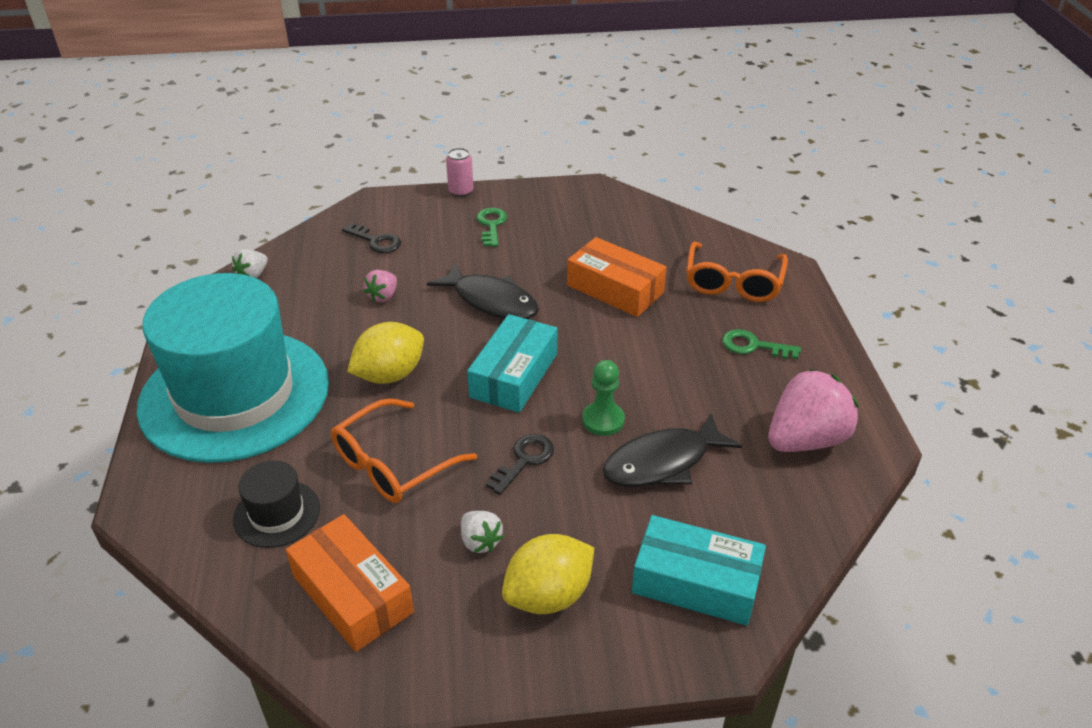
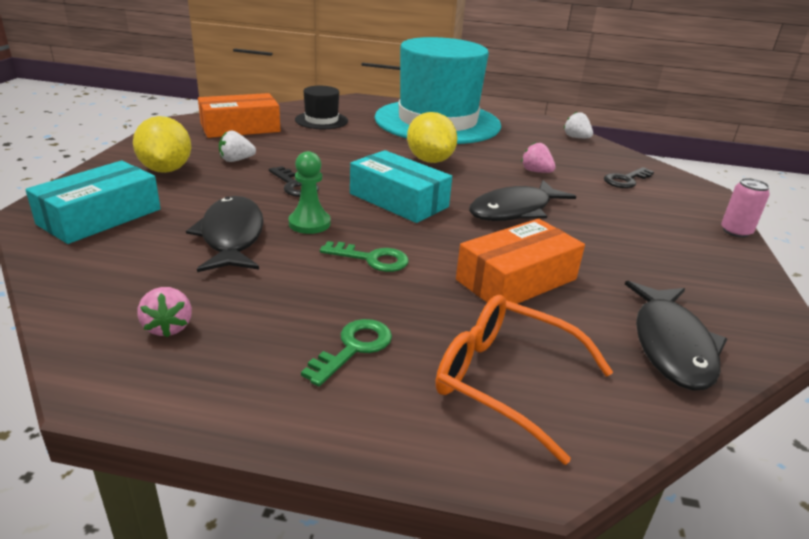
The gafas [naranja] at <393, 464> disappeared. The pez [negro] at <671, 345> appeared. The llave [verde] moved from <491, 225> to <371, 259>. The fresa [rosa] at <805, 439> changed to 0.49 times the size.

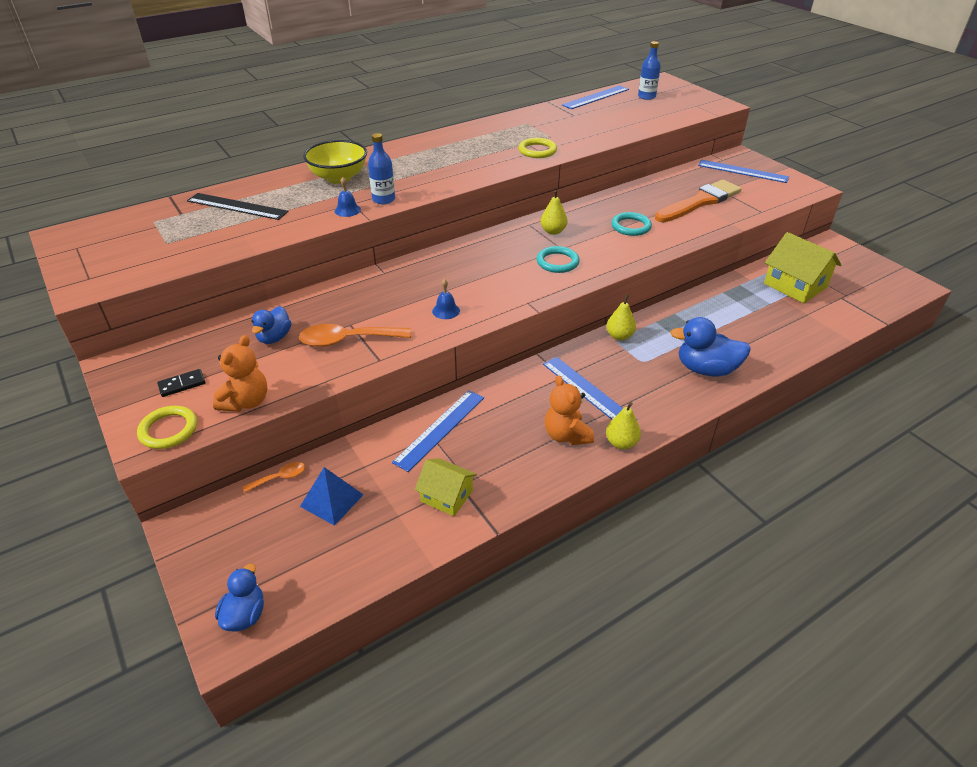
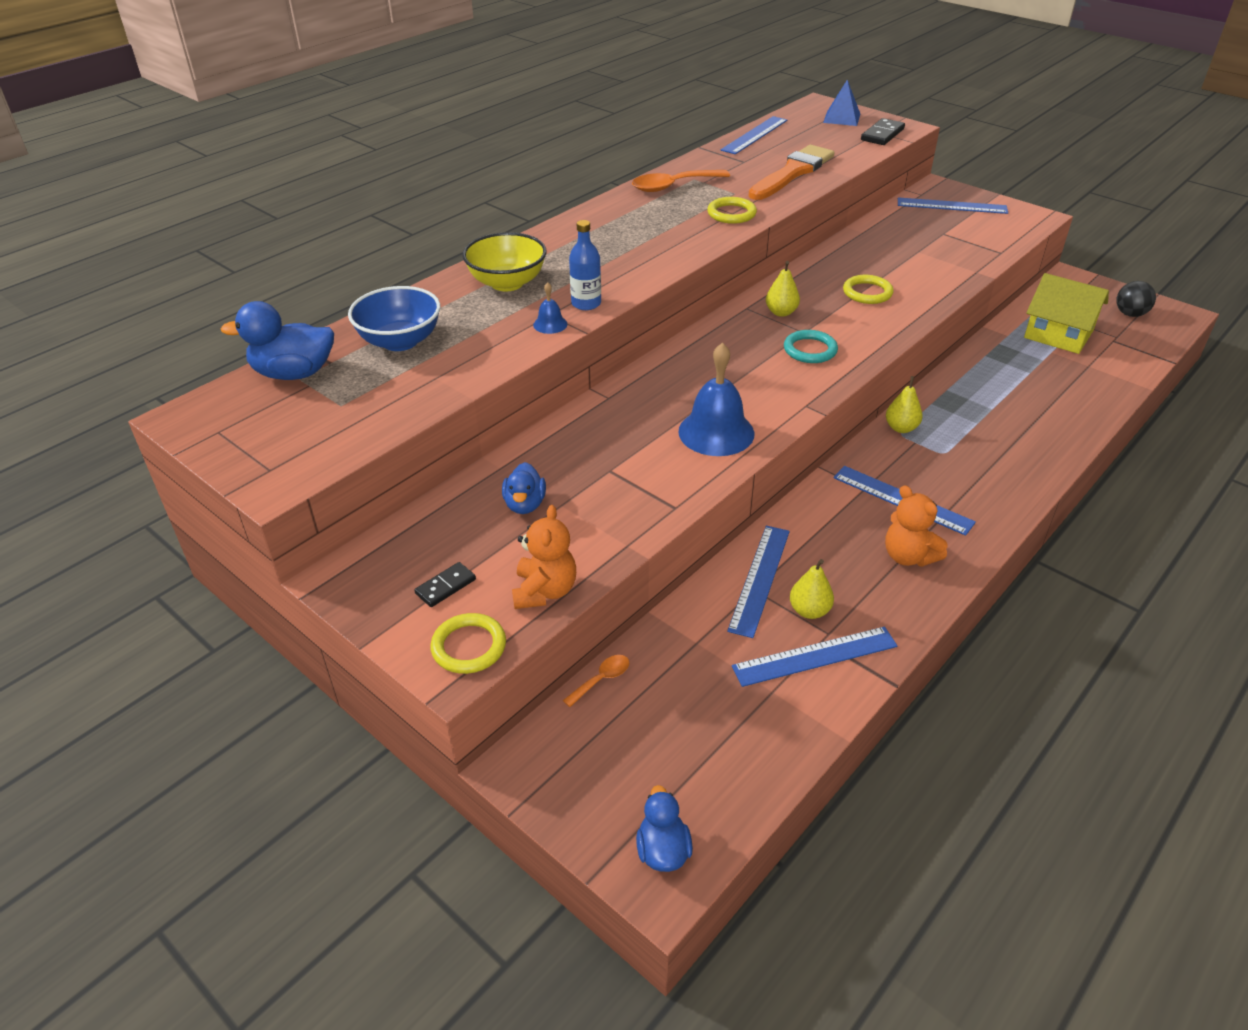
The botella [azul] at <646, 97> disappeared. The ficha de dominó [negro] at <882, 134> appeared. The pelota [negro] at <1130, 314> appeared. The cuchara [naranja] moved from <347, 340> to <673, 186>. The pirámide [azul] moved from <331, 500> to <841, 118>. The pera [amarillo] moved from <621, 443> to <809, 610>. The pincel [naranja] moved from <700, 202> to <792, 173>. The pato [azul] moved from <706, 369> to <294, 373>. The regla [negro] at <237, 206> was replaced by the cuenco [azul] at <400, 341>. The casa [amarillo] at <446, 496> was replaced by the regla [azul] at <815, 656>. The anillo [turquesa] at <631, 226> became the anillo [amarillo] at <867, 292>. The campana [azul] at <446, 311> changed to 2.16 times the size.

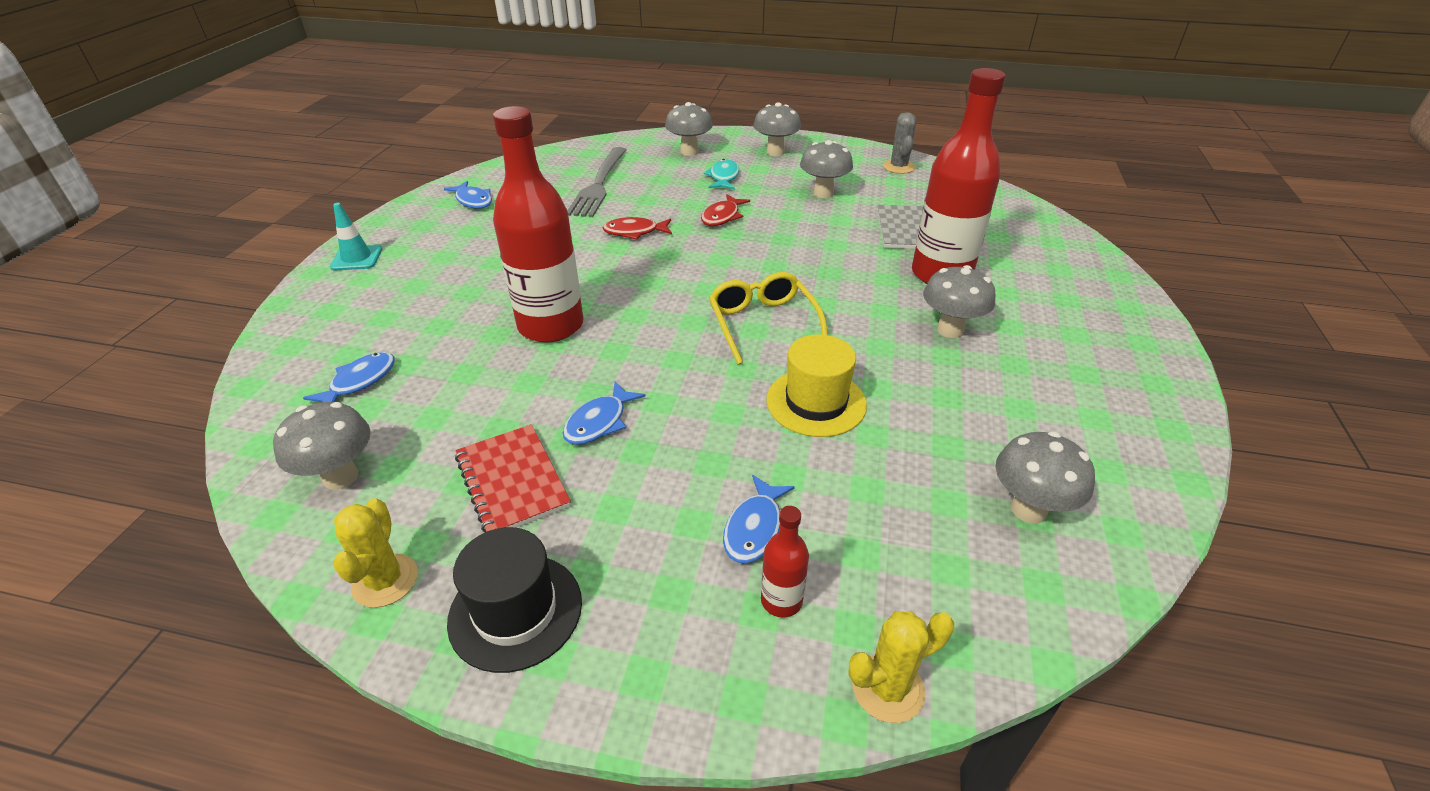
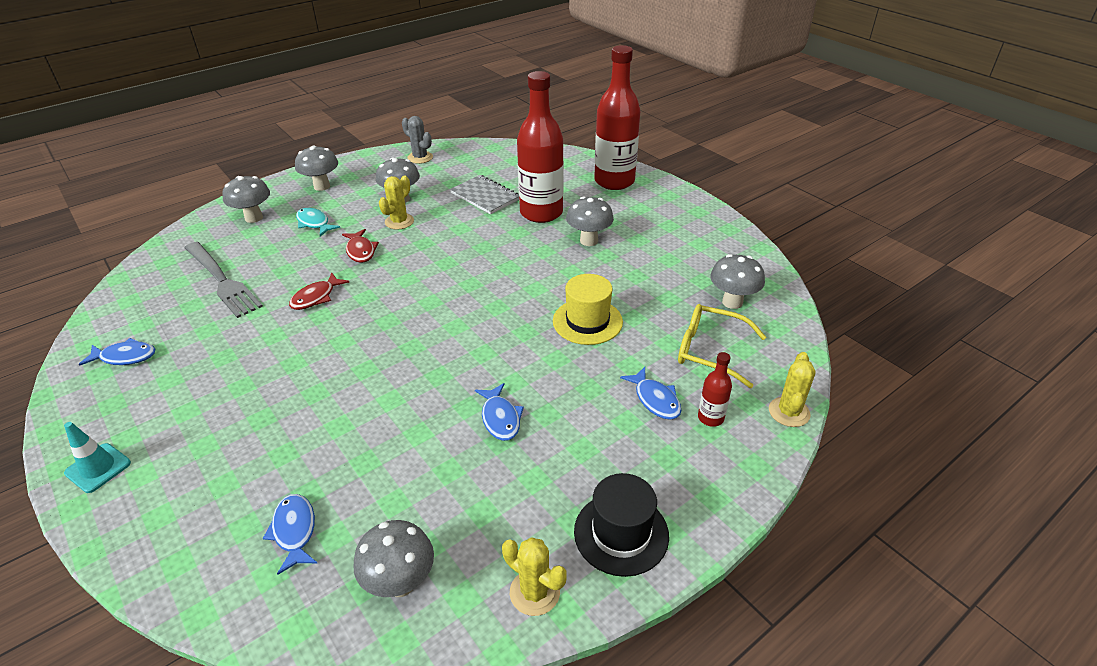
The cuaderno [rojo] at <512, 481> disappeared. The cactus [amarillo] at <399, 222> appeared. The botella [rojo] moved from <551, 326> to <614, 181>. The gafas [amarillo] moved from <763, 323> to <709, 351>.

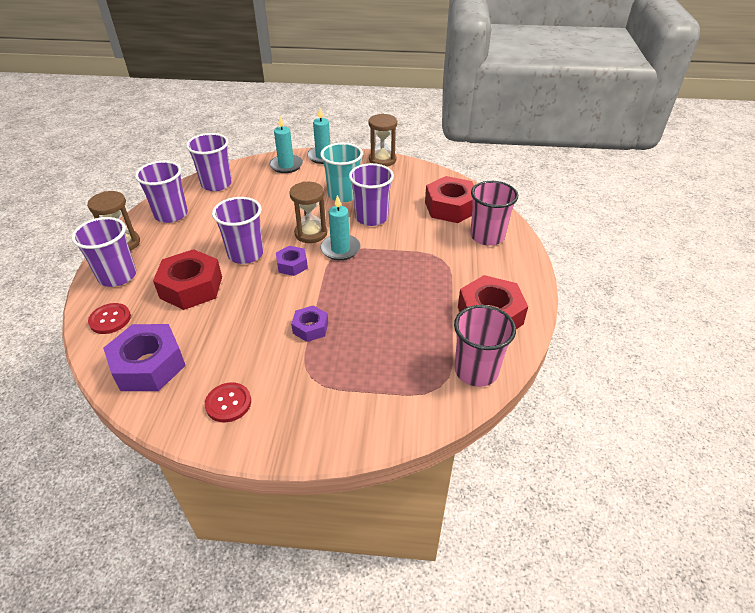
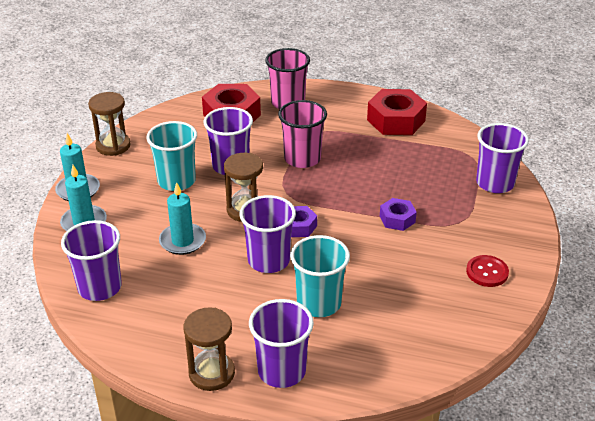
The botón [rojo] at <110, 319> disappeared. The tuerca [morado] at <149, 365> disappeared. The vaso [morado] moved from <171, 214> to <495, 183>. The vela [turquesa] moved from <340, 249> to <182, 241>. The vaso [rosa] moved from <476, 371> to <302, 159>. The tuerca [rojo] at <191, 287> was replaced by the vaso [turquesa] at <319, 303>.

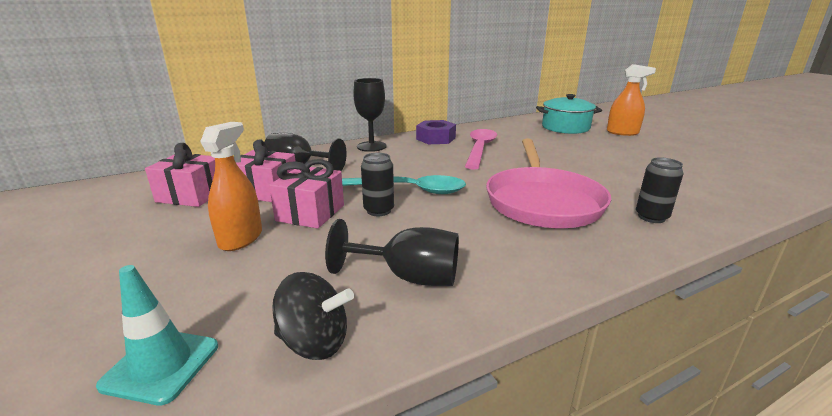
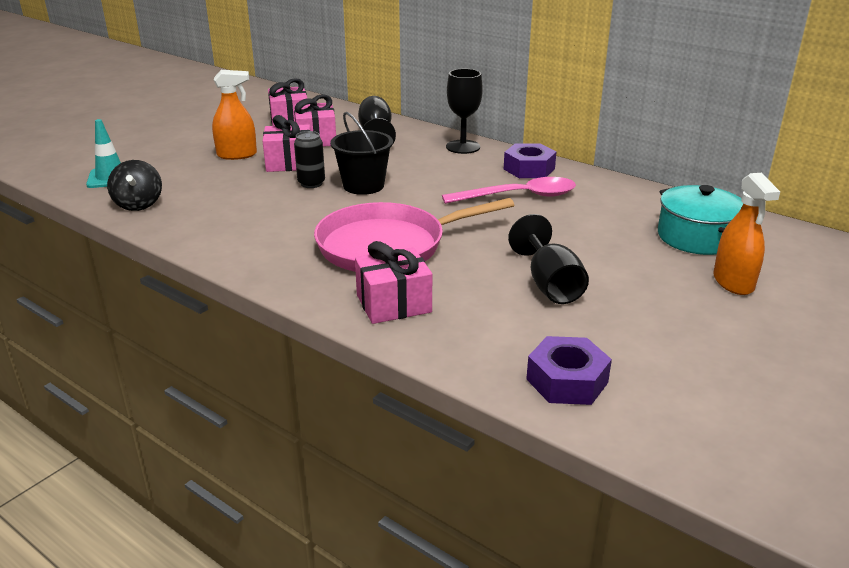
The tuerca [morado] at <567, 381> appeared. The copa [negro] moved from <408, 277> to <550, 285>. The cuchara [turquesa] at <409, 190> was replaced by the balde [negro] at <363, 186>. The lata [negro] at <651, 217> was replaced by the regalo [rosa] at <393, 304>.

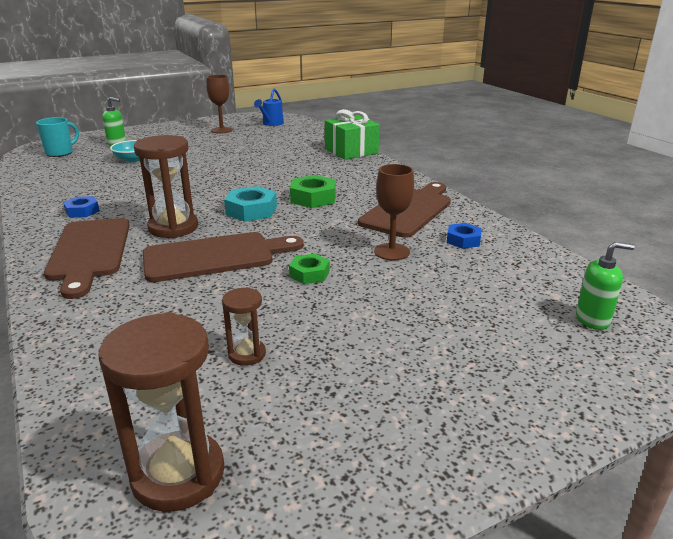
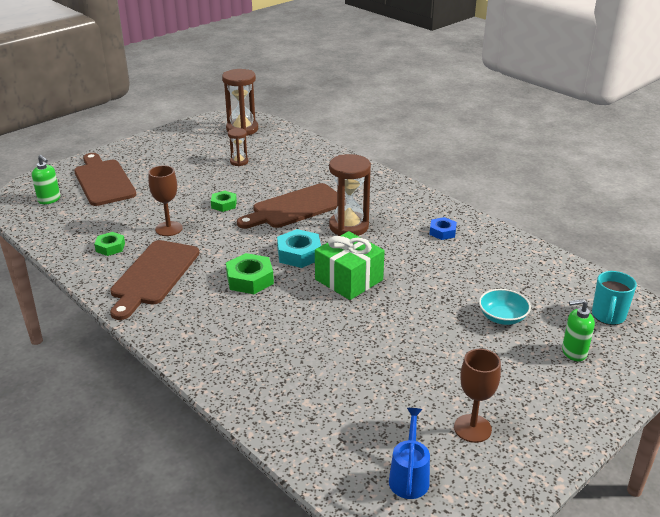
The tabla de cortar [marrón] moved from <90, 252> to <103, 181>. The regalo [verde] moved from <351, 151> to <349, 280>. The tuerca [azul] at <463, 240> became the tuerca [verde] at <110, 247>. The dispensador de jabón [verde] at <593, 320> turned 120 degrees counterclockwise.

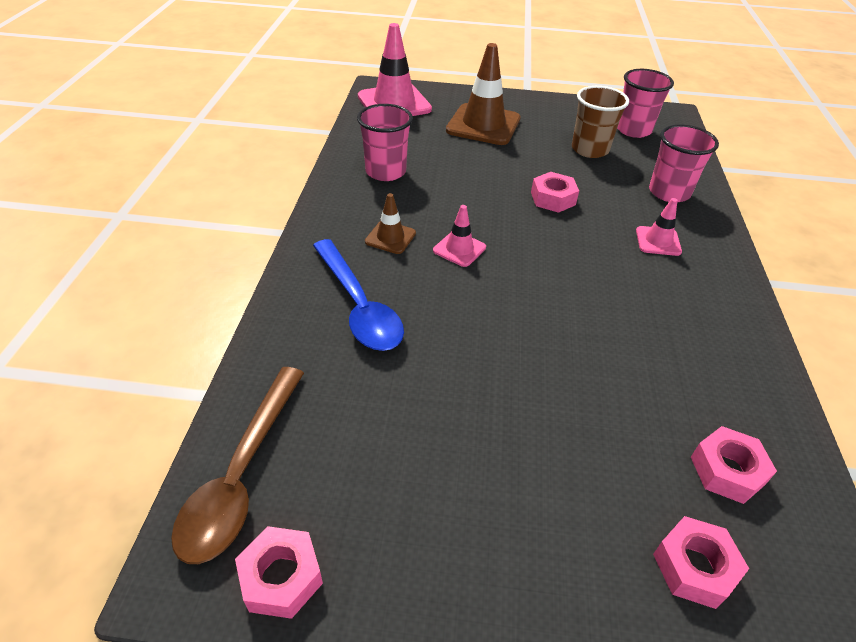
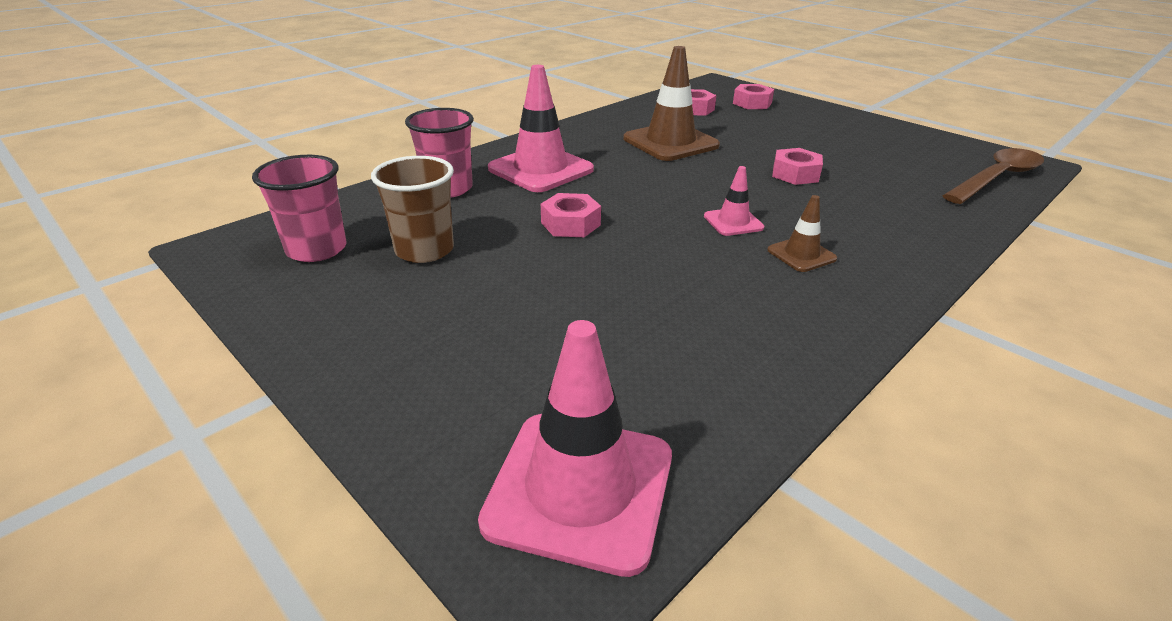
The cuchara [azul] at <358, 305> disappeared. The vaso [rosa] at <385, 172> disappeared. The tuerca [rosa] moved from <281, 577> to <795, 174>. The cono de tráfico [marrón] moved from <483, 125> to <670, 142>. The cono de tráfico [rosa] at <658, 241> changed to 1.99 times the size.

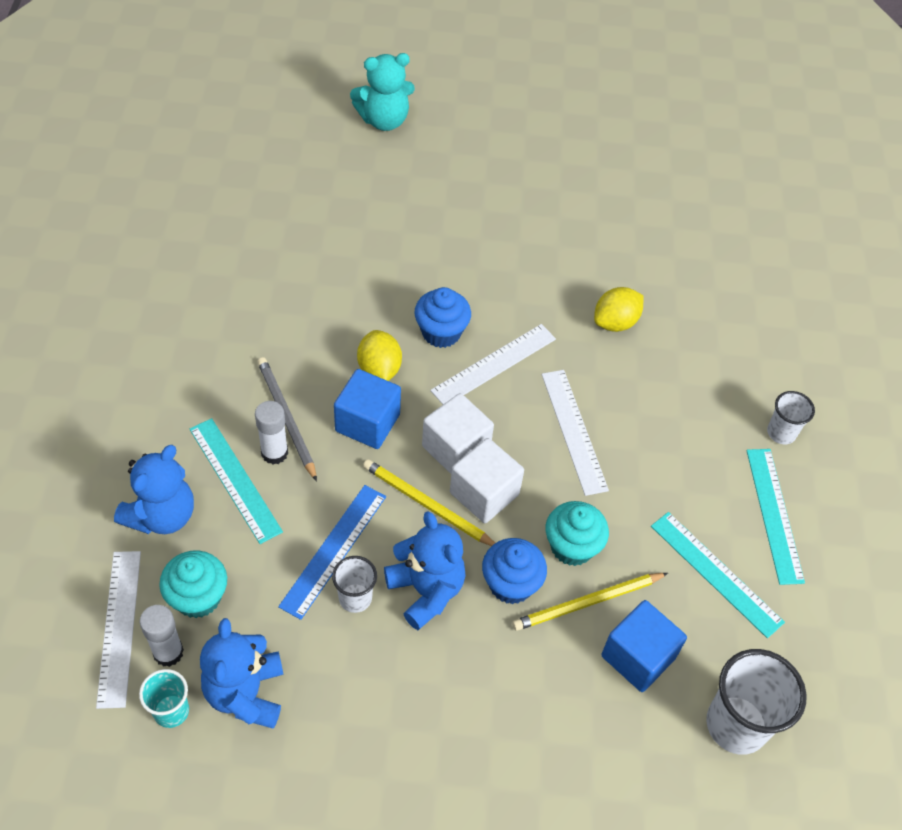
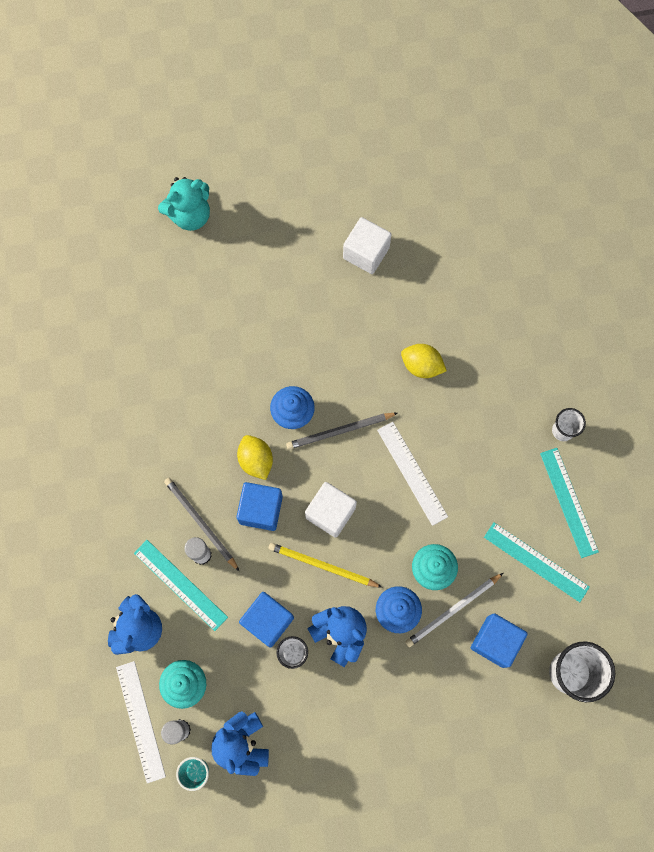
The cubo [blanco] moved from <484, 493> to <366, 253>. The regla [azul] at <334, 550> was replaced by the cubo [azul] at <267, 621>. The regla [blanco] at <494, 364> was replaced by the lápiz [gris] at <339, 431>. The lápiz [amarillo] at <587, 603> became the lápiz [blanco] at <452, 610>. The limón [amarillo] at <615, 322> turned 75 degrees clockwise.

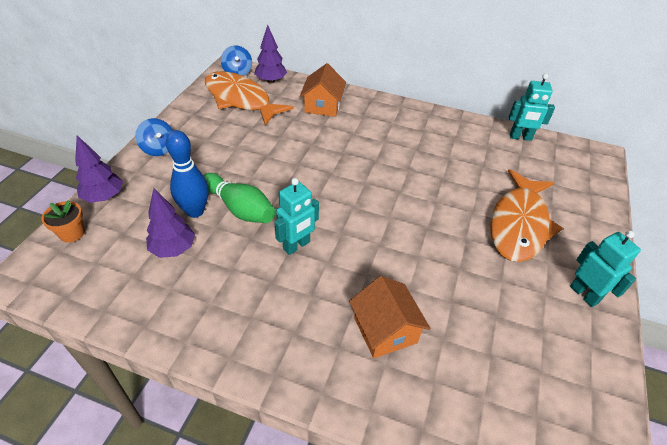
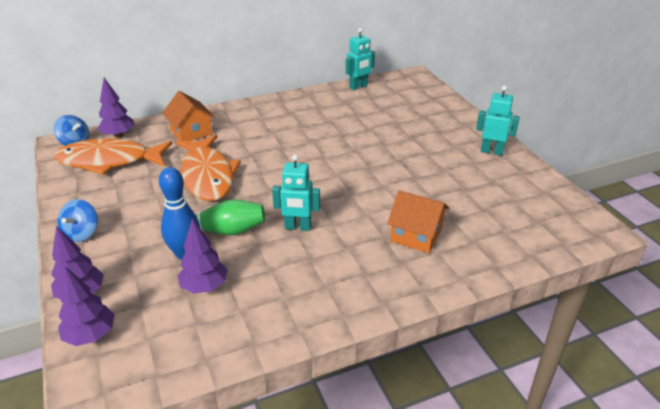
The pez [naranja] moved from <519, 224> to <208, 176>. The maceta [naranja] at <72, 233> was replaced by the árbol [morado] at <91, 335>. The peonza [azul] at <158, 149> turned 90 degrees clockwise. The robot [turquesa] at <297, 246> turned 90 degrees clockwise.

